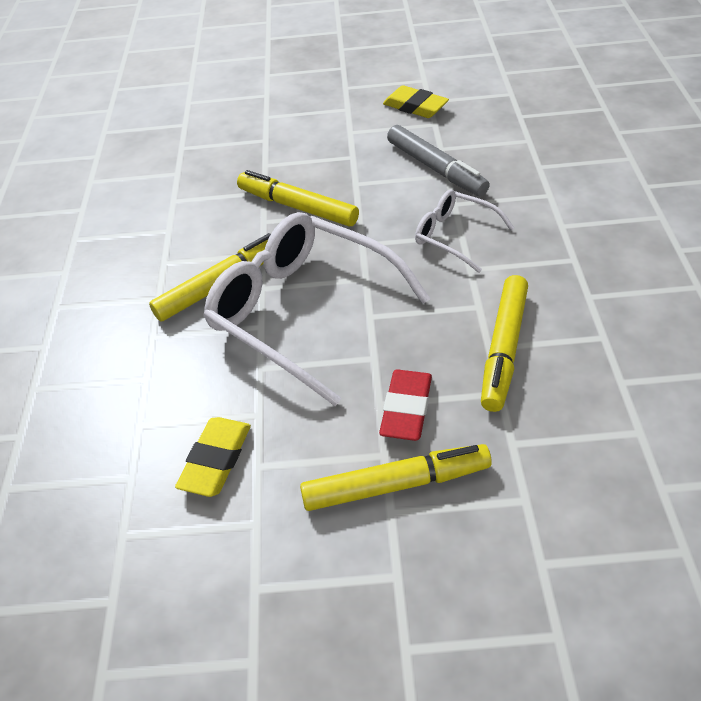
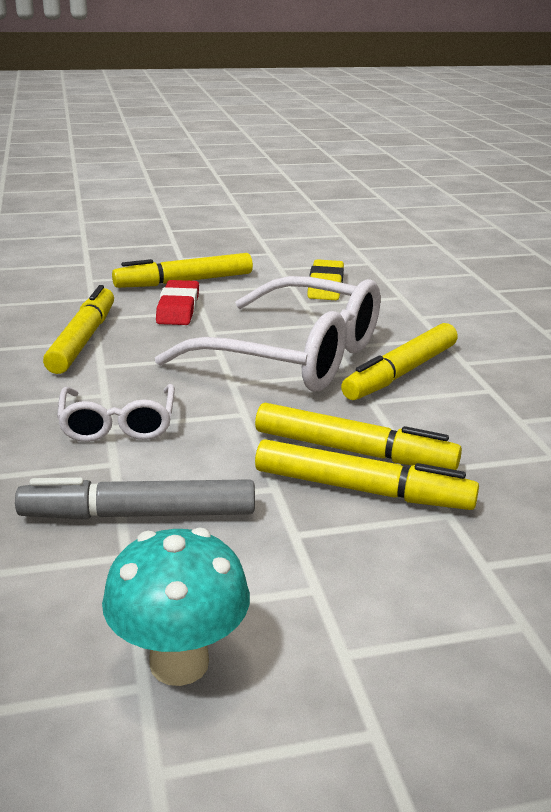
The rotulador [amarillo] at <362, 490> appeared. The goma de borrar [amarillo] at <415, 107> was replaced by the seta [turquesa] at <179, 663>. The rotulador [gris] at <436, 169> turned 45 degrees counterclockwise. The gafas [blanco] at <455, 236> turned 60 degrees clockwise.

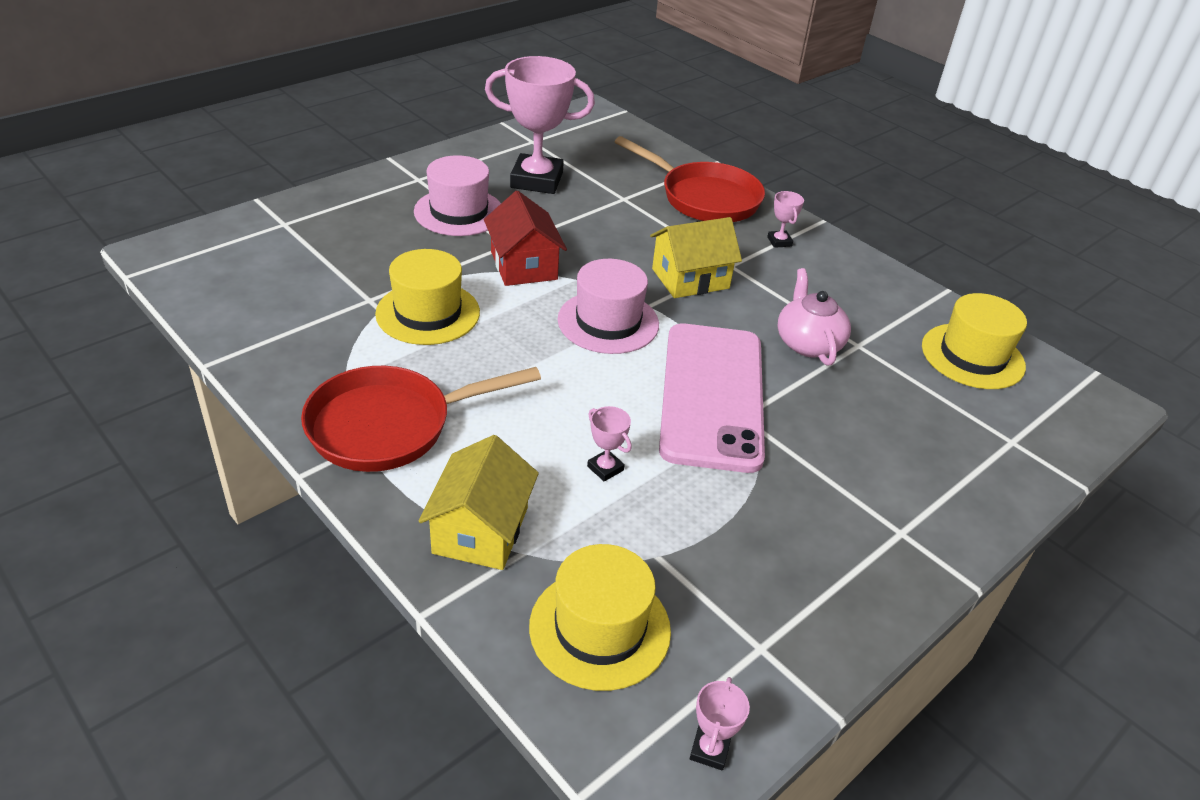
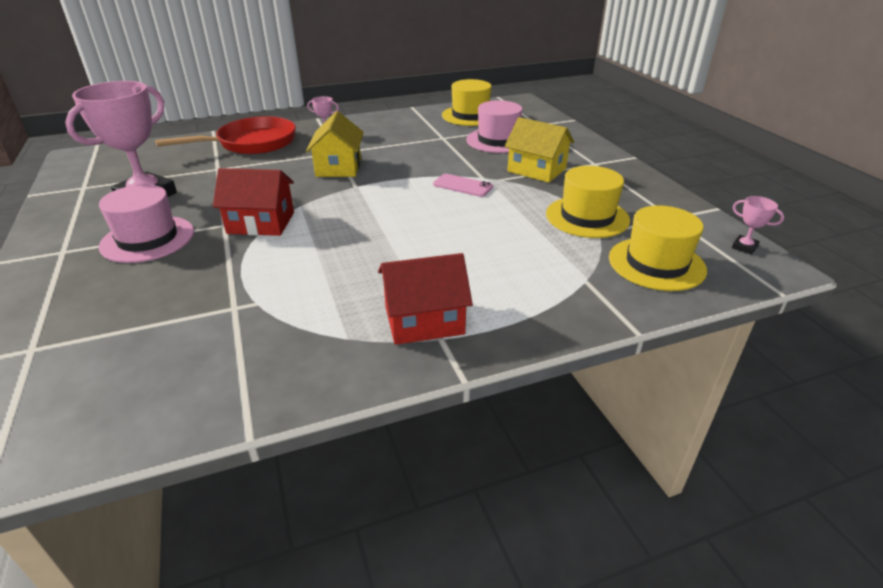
The trofeo [rosa] at <605, 468> disappeared. The tetera [rosa] at <808, 343> disappeared. The sombrero [amarillo] moved from <428, 313> to <587, 217>. The casa [amarillo] moved from <480, 530> to <536, 170>. The sombrero [rosa] moved from <608, 322> to <498, 140>. The sartén [rojo] at <389, 426> was replaced by the casa [rojo] at <424, 320>. The móvil [rosa] at <712, 395> changed to 0.41 times the size.

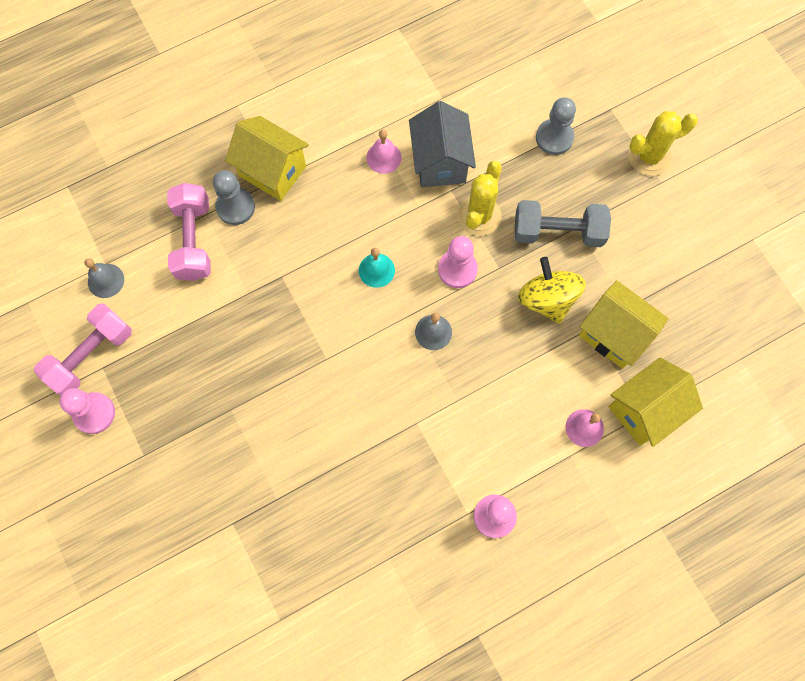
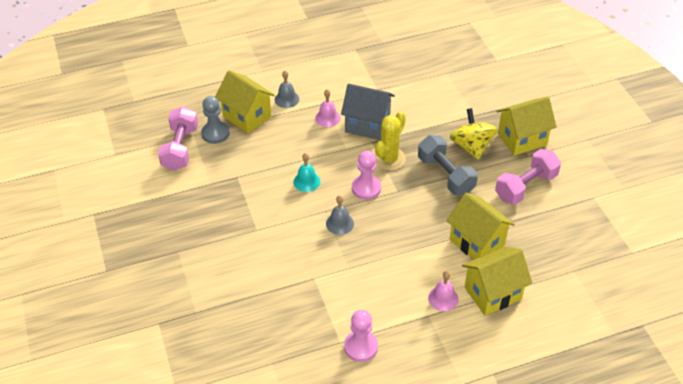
The peón [rosa] at <94, 413> disappeared. The peón [gris] at <554, 138> disappeared. The mancuerna [rosa] moved from <91, 355> to <525, 186>. The campana [gris] moved from <106, 280> to <287, 99>. The peonza [amarillo] moved from <547, 299> to <471, 146>. The cactus [amarillo] at <649, 157> was replaced by the casa [amarillo] at <522, 139>. The casa [gris] at <440, 162> turned 75 degrees counterclockwise. The mancuerna [gris] at <558, 232> turned 45 degrees clockwise.

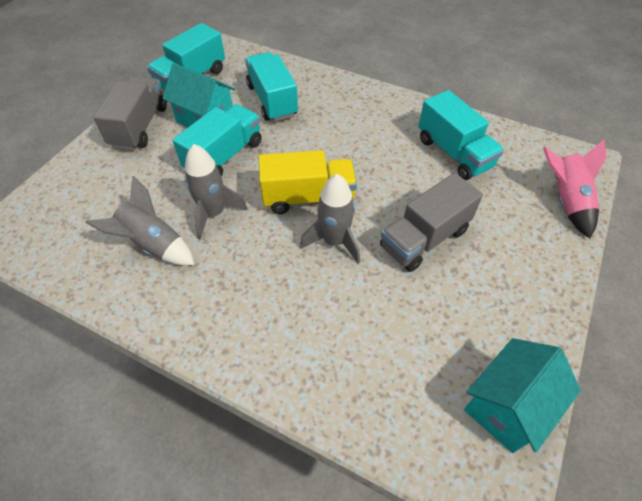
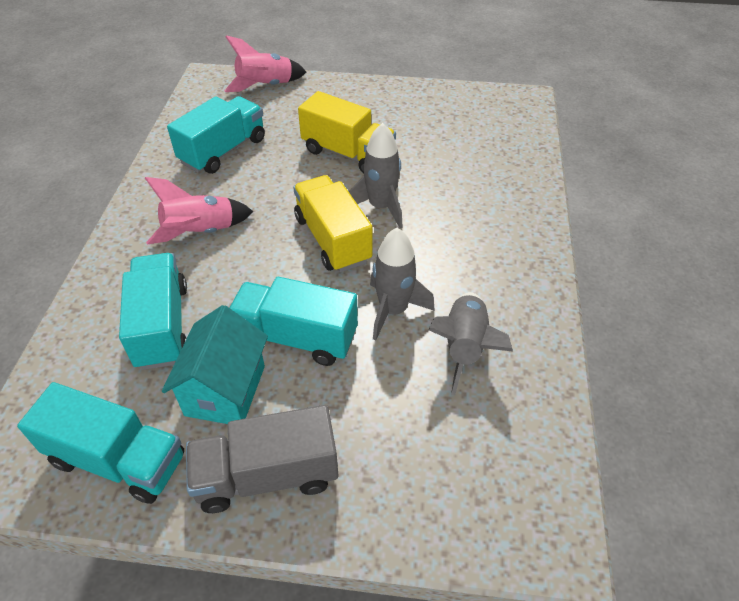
The casa [turquesa] at <506, 406> disappeared. The cohete [rosa] at <200, 232> appeared. The camión [gris] at <424, 238> became the camión [amarillo] at <347, 153>. The camión [turquesa] at <272, 100> turned 120 degrees clockwise.

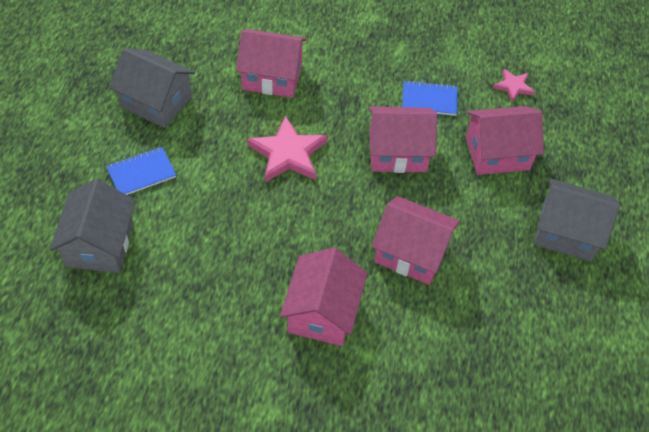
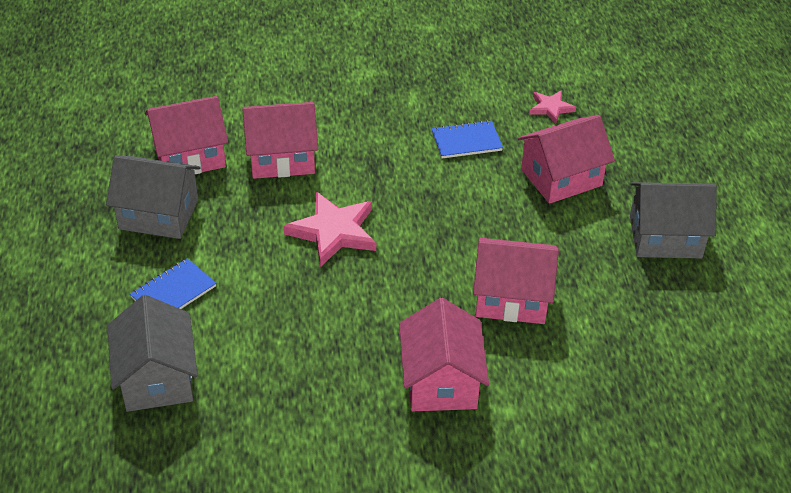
The casa [rosa] moved from <397, 152> to <189, 156>.

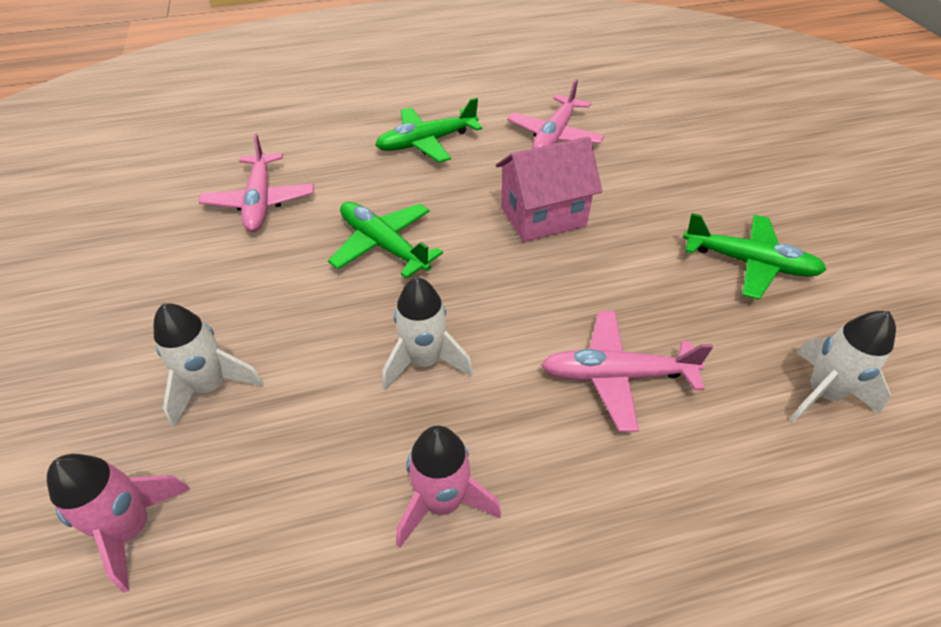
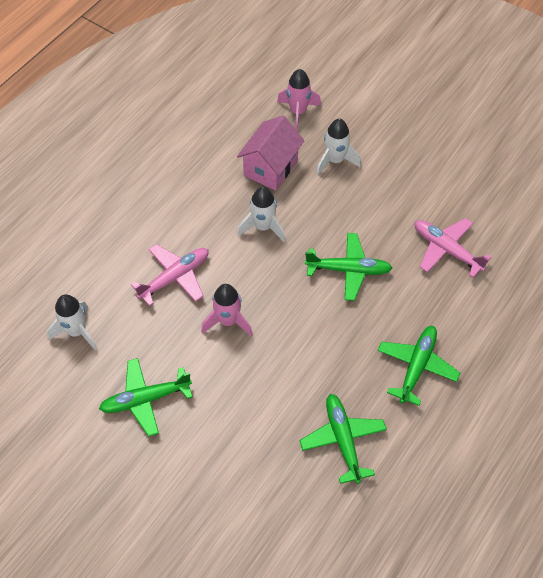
The cohete [rosa] moved from <442, 502> to <228, 321>. The casa [rosa] moved from <543, 216> to <270, 168>. The avión [rosa] at <554, 135> became the avión [verde] at <343, 440>.

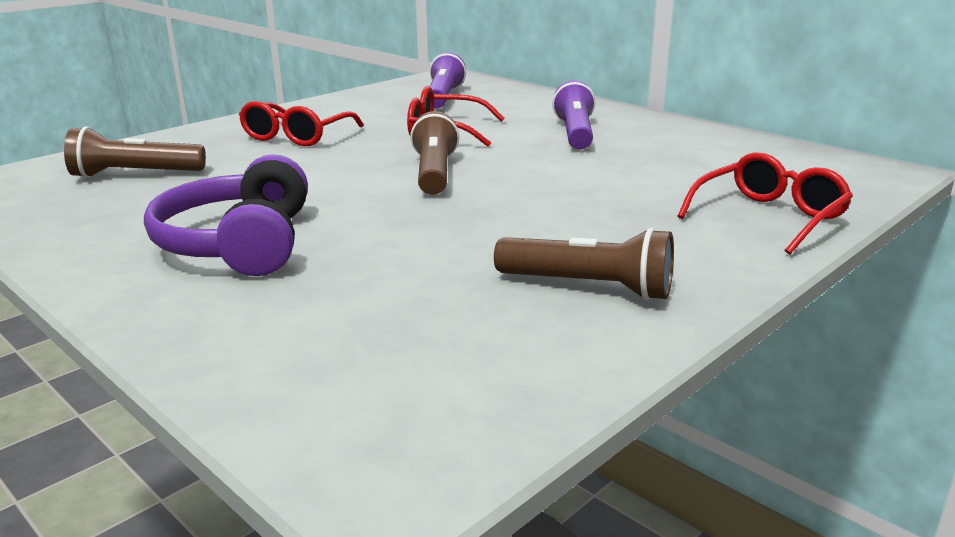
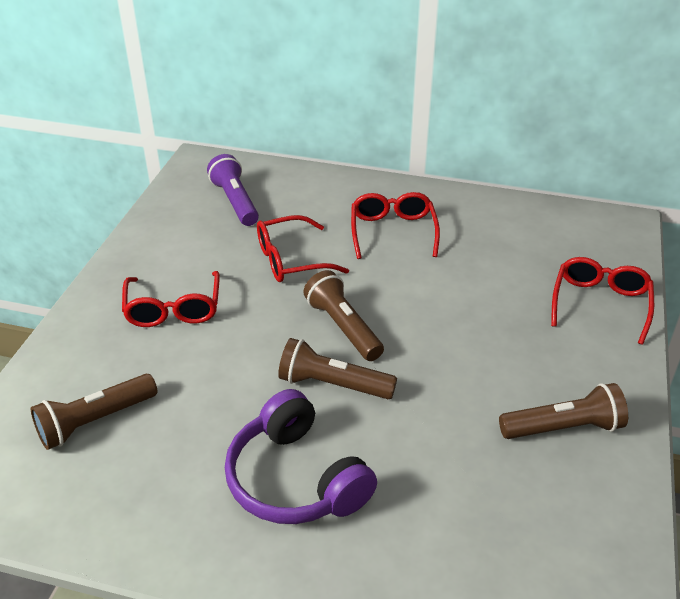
The lámpara de mano [marrón] at <333, 384> appeared. The lámpara de mano [morado] at <575, 134> was replaced by the gafas [rojo] at <393, 231>.

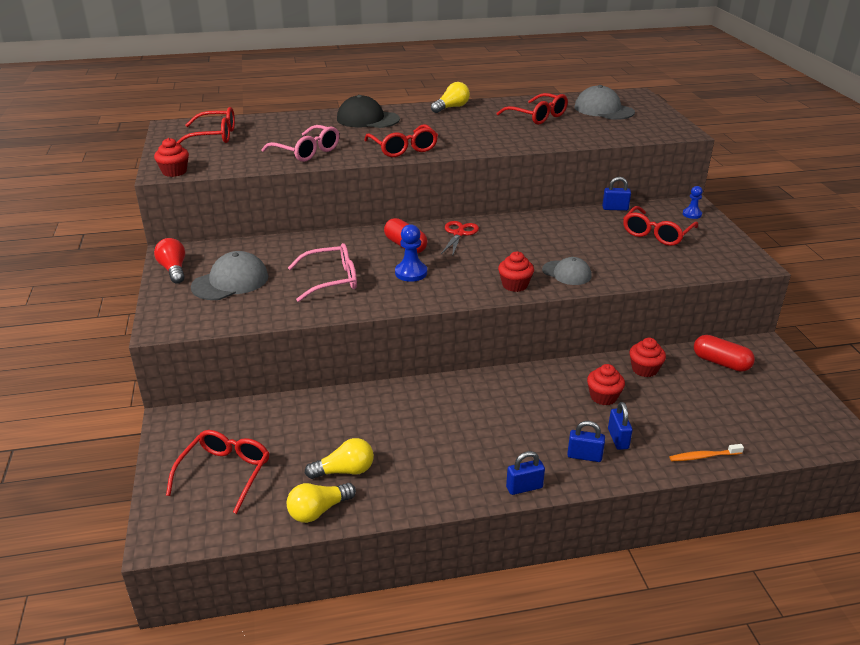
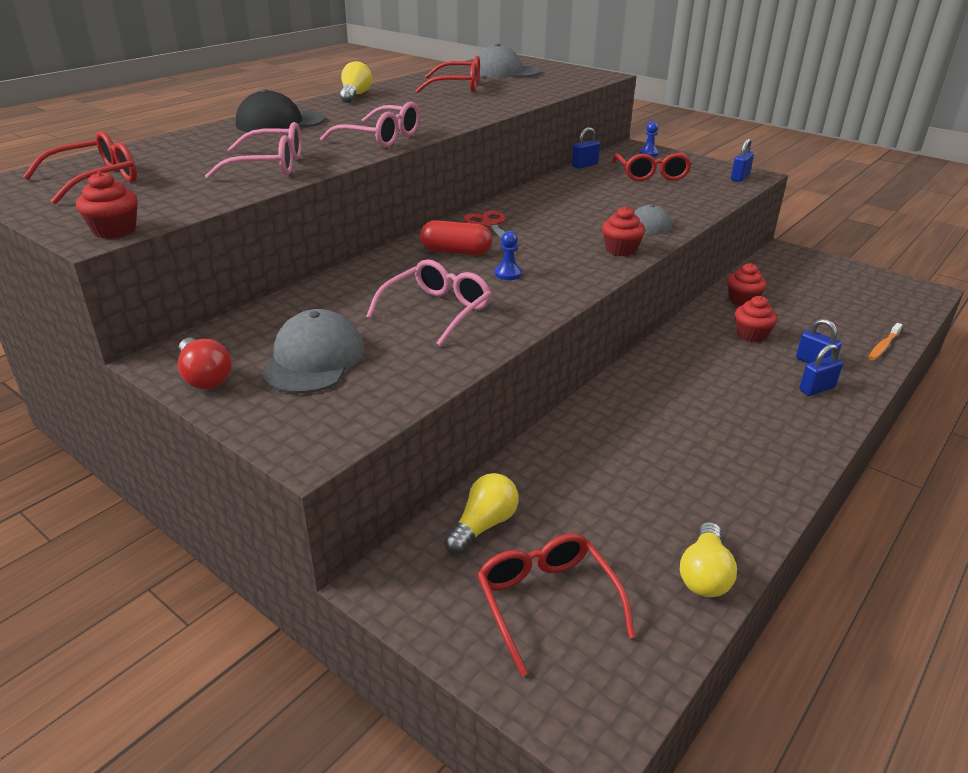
The cápsula [rojo] at <721, 363> disappeared. The bombilla [amarillo] moved from <345, 471> to <483, 525>. The candado [azul] moved from <524, 487> to <740, 177>. The gafas [rojo] at <403, 148> became the gafas [rosa] at <380, 138>. The bombilla [rojo] at <174, 270> turned 150 degrees counterclockwise. The peón [azul] at <411, 273> changed to 0.65 times the size.

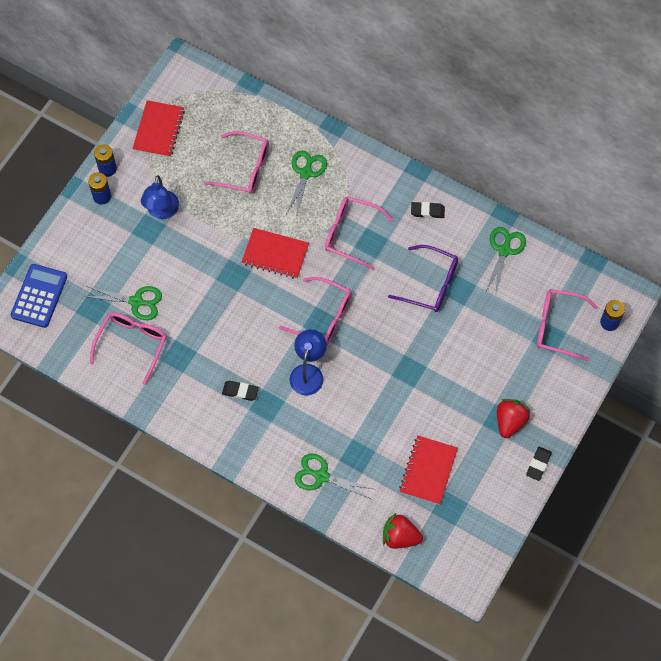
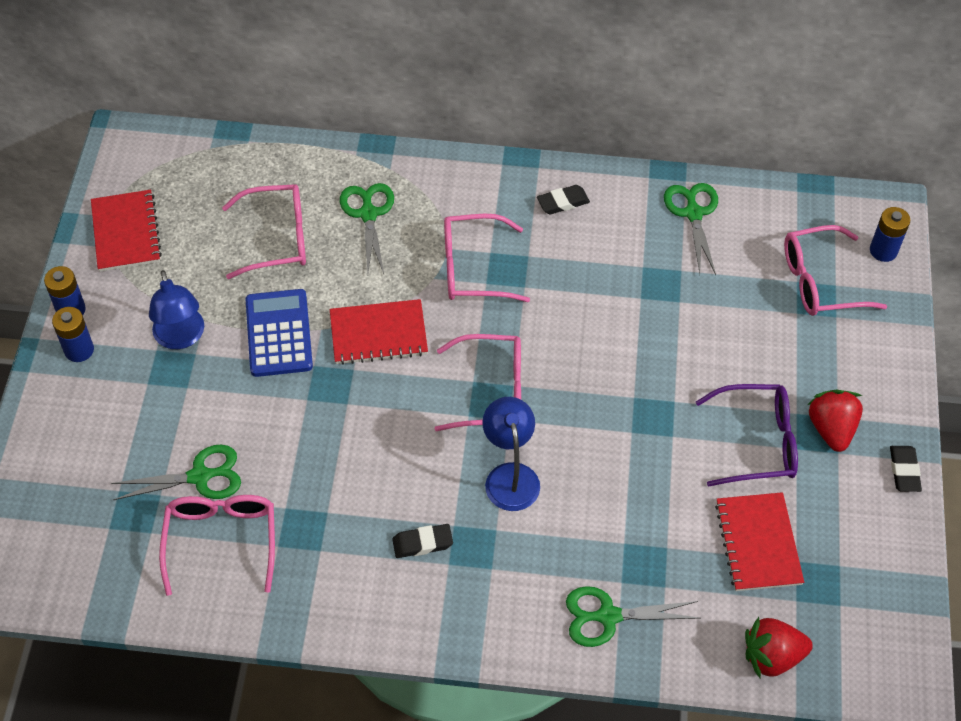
The calculadora [azul] moved from <39, 296> to <279, 333>. The gafas [morado] moved from <430, 284> to <756, 442>.

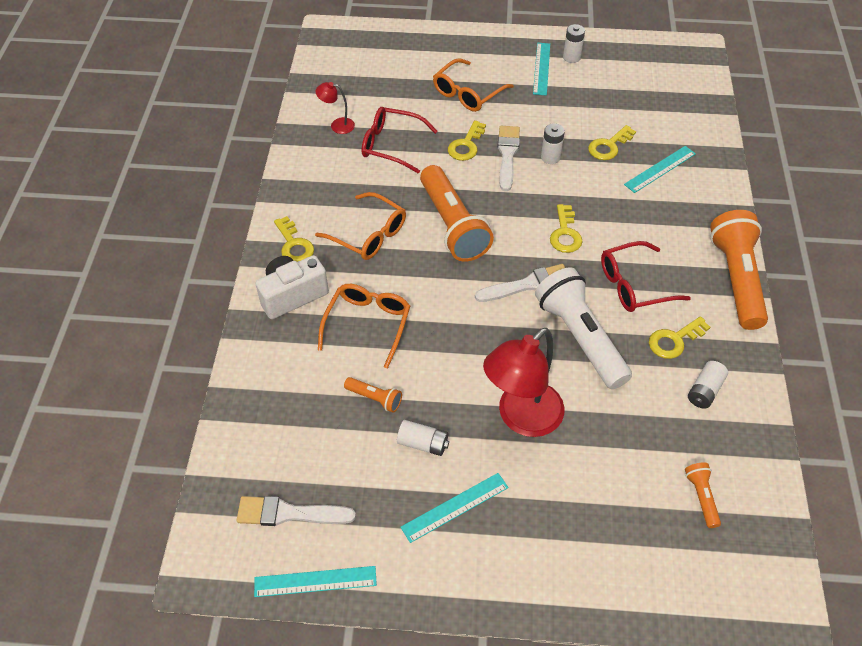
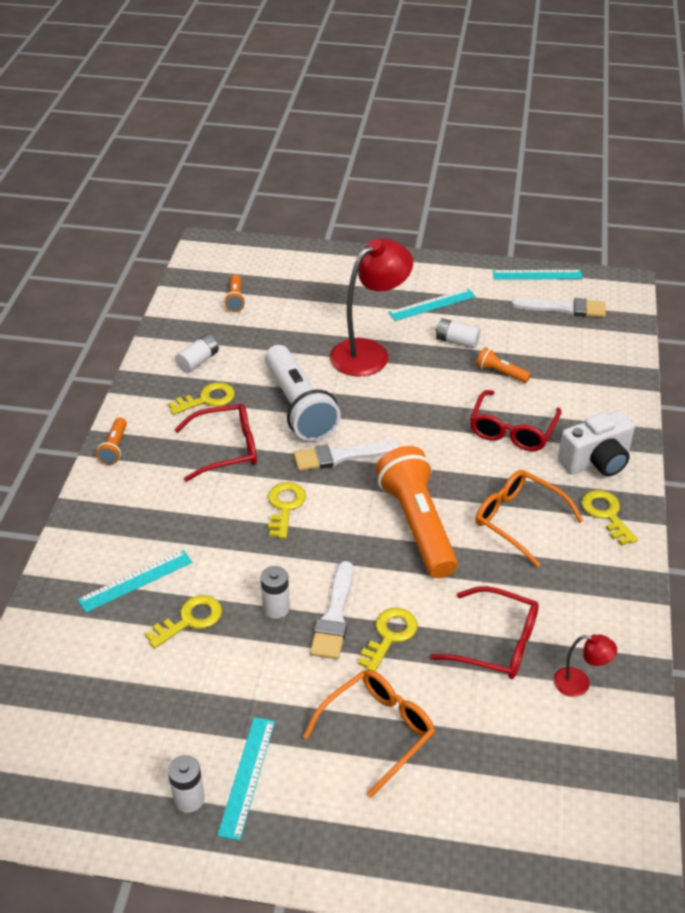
The gafas [naranja] at <368, 324> became the gafas [rojo] at <512, 431>. The lámpara de mano [naranja] at <736, 279> changed to 0.44 times the size.

